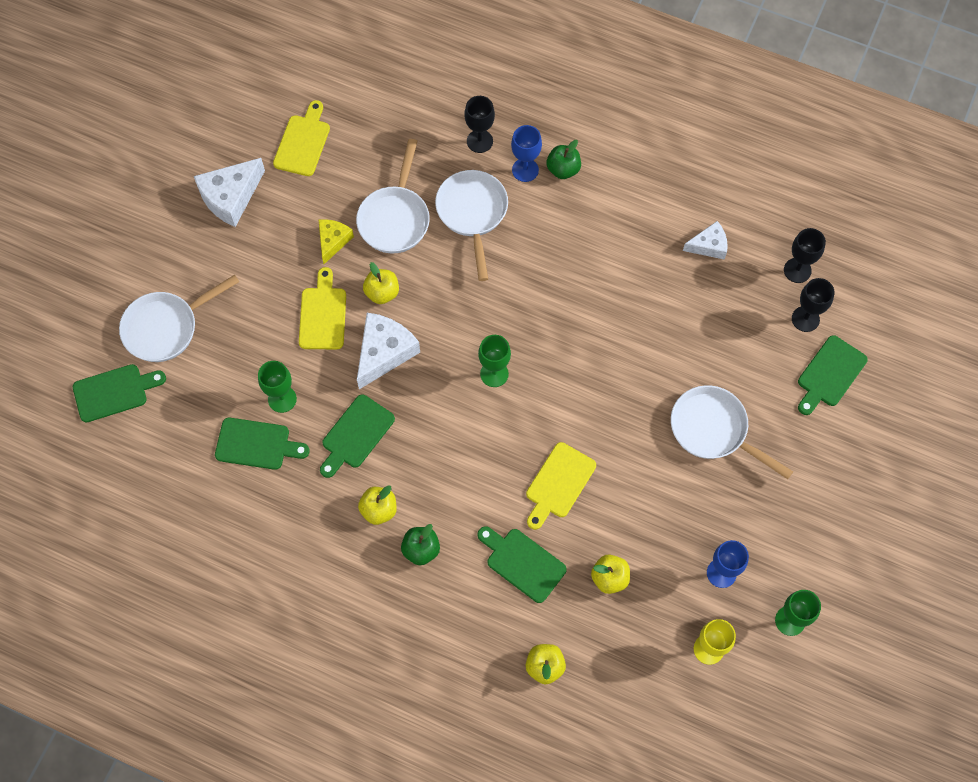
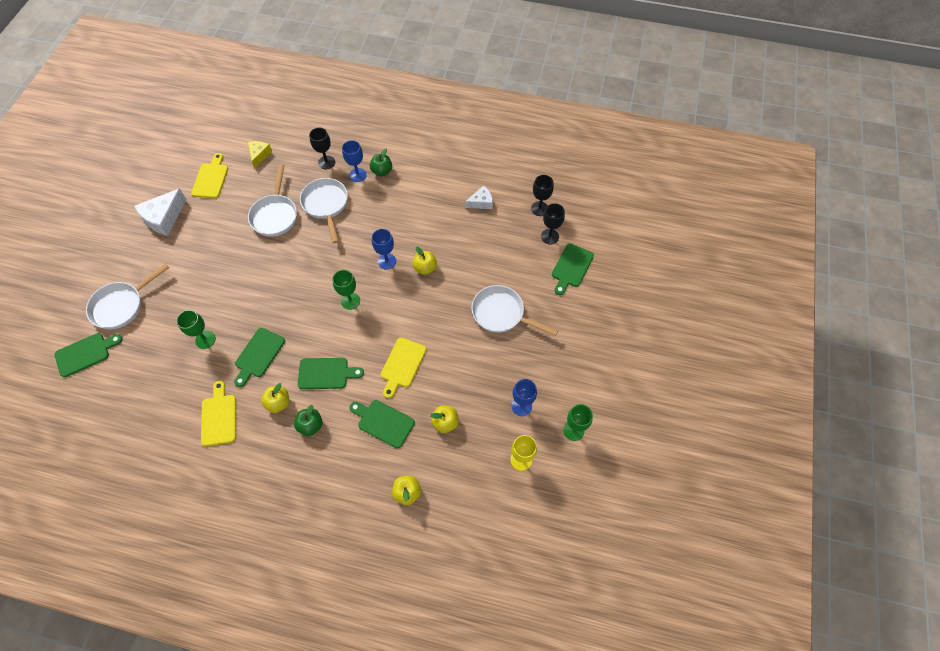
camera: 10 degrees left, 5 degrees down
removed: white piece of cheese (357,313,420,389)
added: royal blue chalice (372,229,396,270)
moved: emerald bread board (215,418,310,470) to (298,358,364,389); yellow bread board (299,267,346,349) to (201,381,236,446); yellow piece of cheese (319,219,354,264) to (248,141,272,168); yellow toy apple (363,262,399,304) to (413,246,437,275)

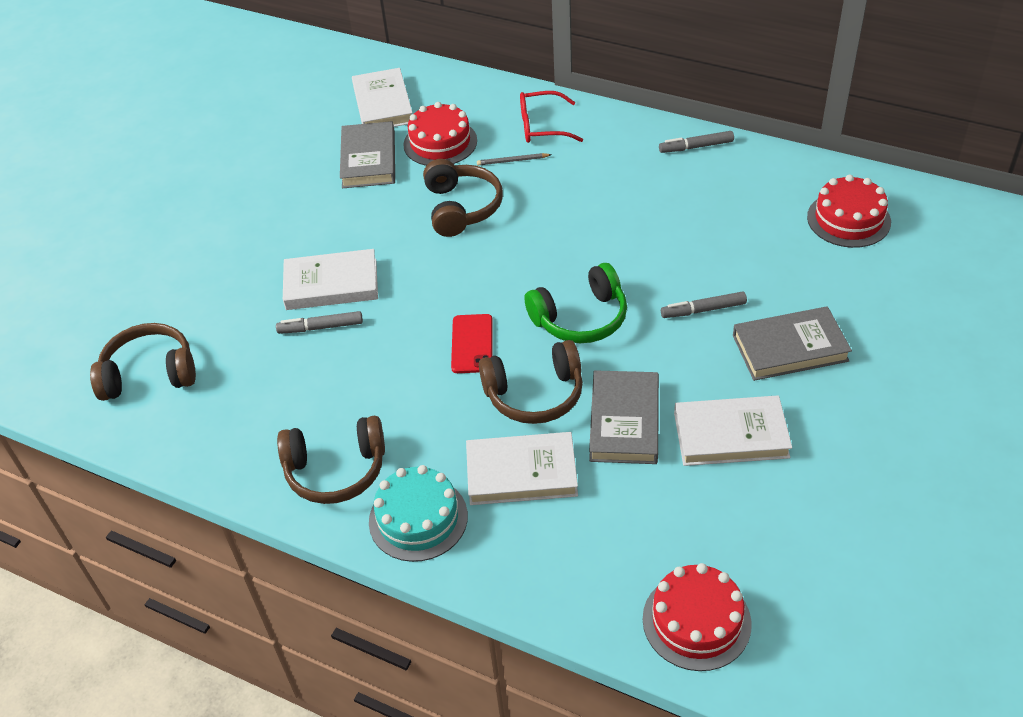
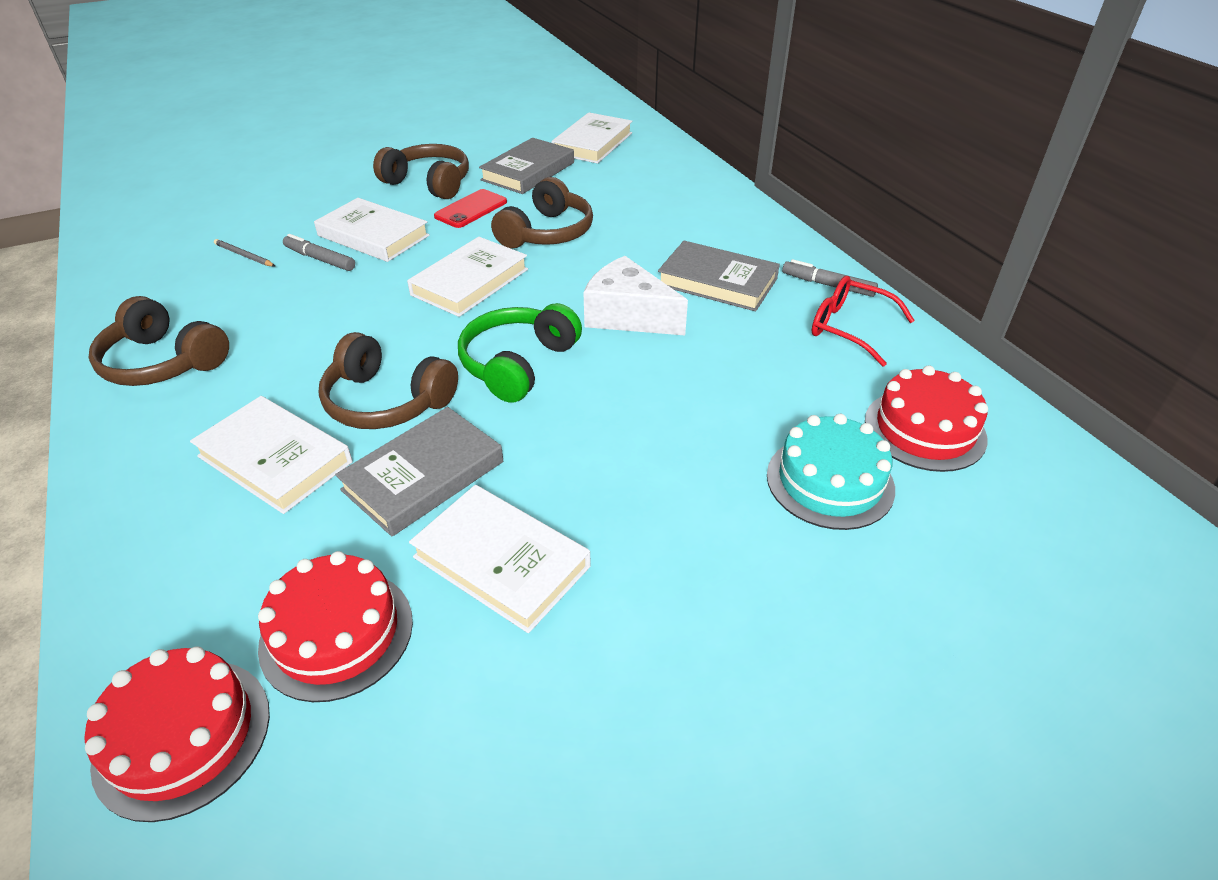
camera: 35 degrees right, 5 degrees down
removed: gray marker (661,291,747,318)
added: white book (407,237,528,317); white piece of cheese (583,256,688,335)
moved: russet headset (90,323,196,401) to (373,144,469,199); teal layer cake (369,465,468,562) to (767,414,895,530); scarlet layer cake (403,102,477,166) to (258,551,413,702); scarlet mobile phone (451,314,493,373) to (434,189,507,228); gray wooden pencil (477,153,552,165) to (214,239,275,267); scarlet glasses (520,91,583,143) to (812,276,915,367); gray book (733,306,852,381) to (658,241,780,311)
turned: emerald headset (525,263,627,343) = (458,303,582,403) 105 degrees clockwise

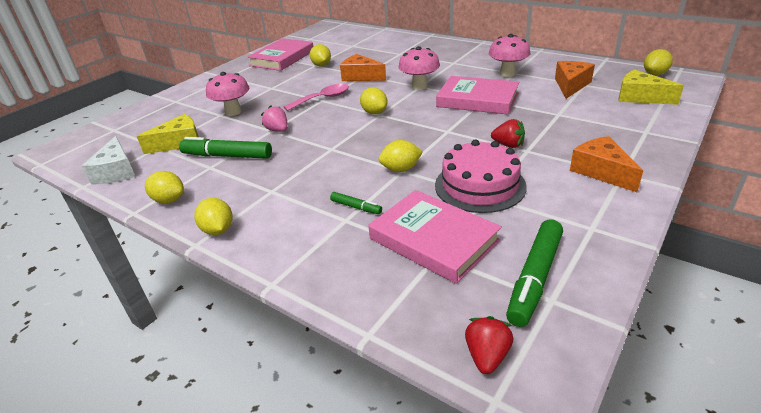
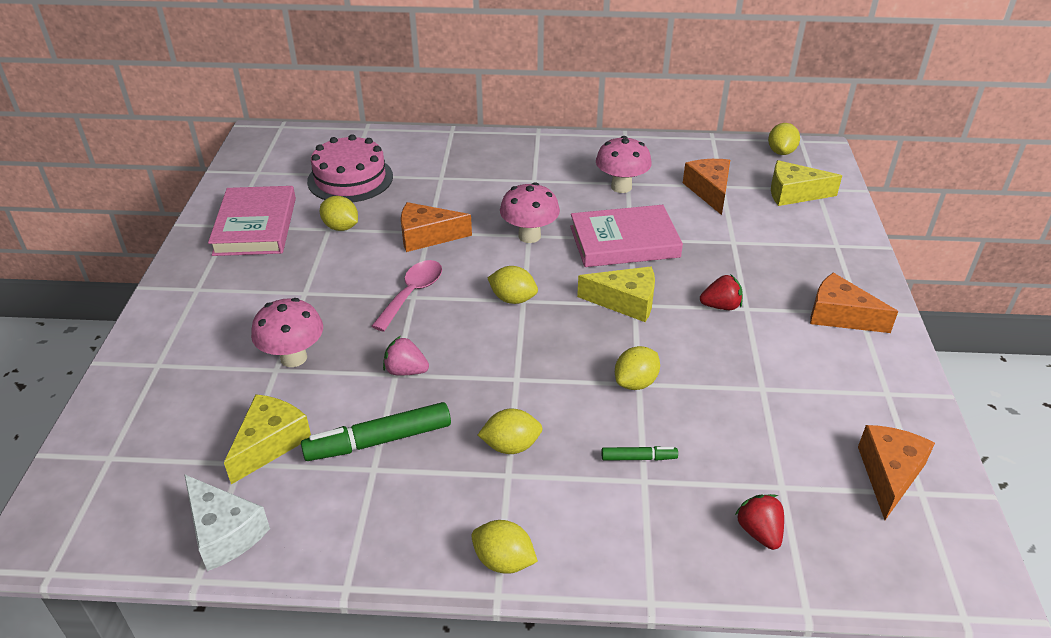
camera: 35 degrees left, 5 degrees up
removed: rose-pink book (368,190,502,284)
added: yellow piece of cheese (577,266,655,322)
moved: yellow lemon (145,171,184,204) to (478,409,542,454); rose-pink layer cake (435,140,527,213) to (307,134,393,202); scarlet strawberry (465,316,513,374) to (735,494,784,550)
replaced: emerald marker (506,219,563,327) to orange-coloured piece of cheese (858,425,935,520)

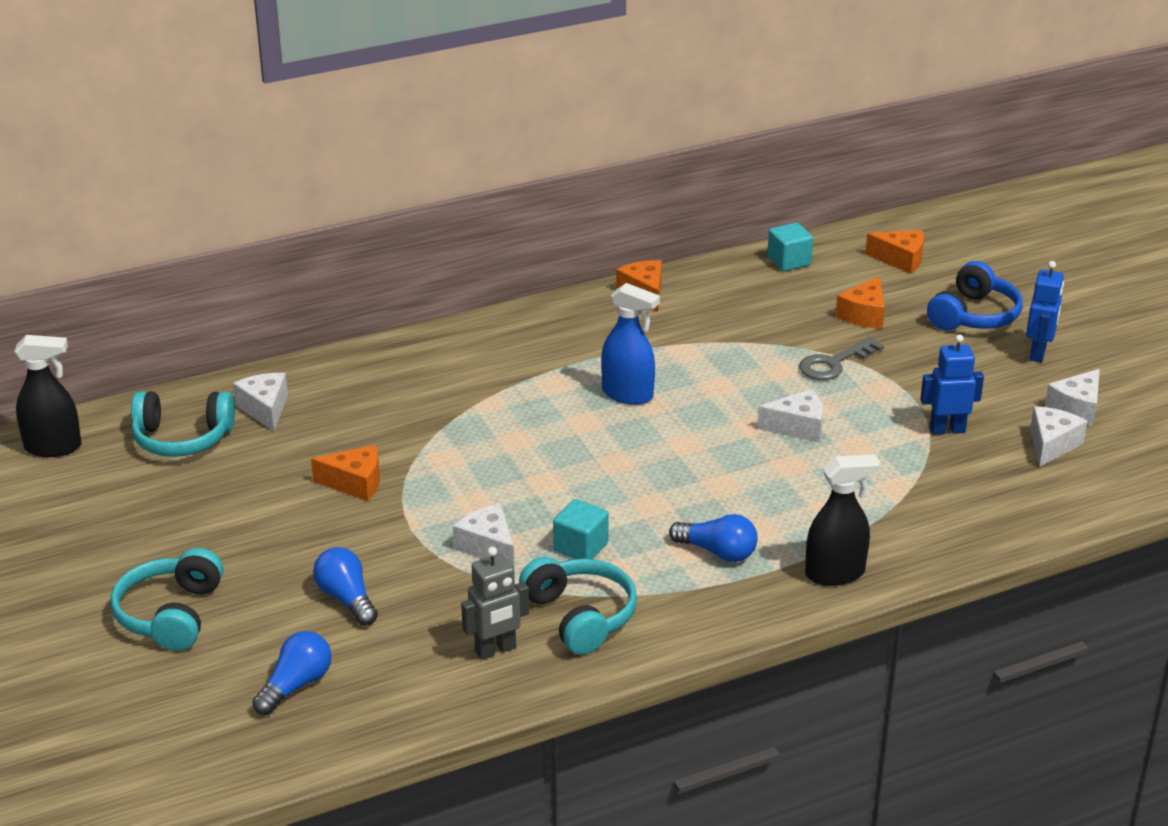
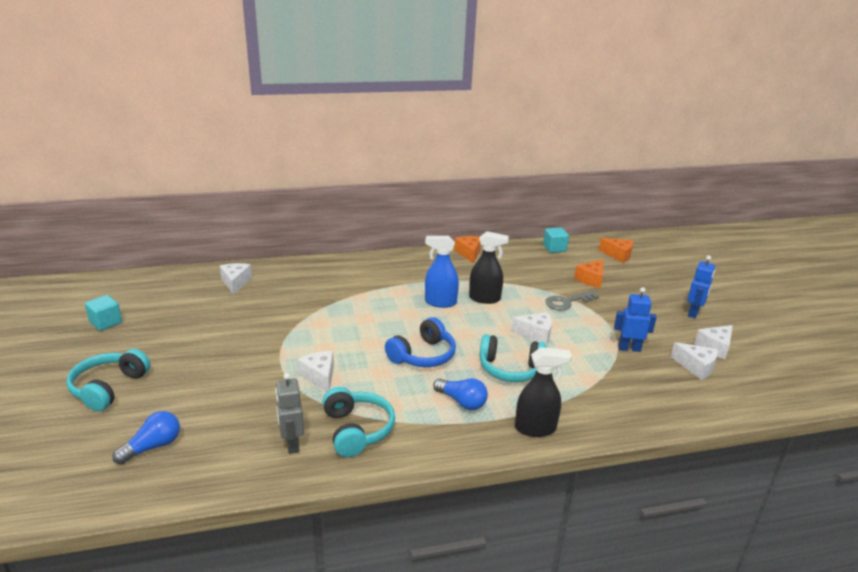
camera: 10 degrees right, 5 degrees down
removed: orange-coloured piece of cheese (311,445,380,501); royal blue bulb (313,547,378,626)
moved: jet-black spray bottle (14,335,81,457) to (469,231,509,304); teal headset (131,391,235,457) to (479,334,546,382); teal block (553,499,609,559) to (85,295,122,331); royal blue headset (927,261,1023,330) to (385,317,456,367)
turned: gray robot figure (461,547,529,660) = (275,373,304,454) 90 degrees clockwise; royal blue spray bottle (601,283,660,405) = (425,236,459,308) 150 degrees clockwise; white piece of cheese (1030,406,1087,467) = (671,342,718,380) 90 degrees clockwise

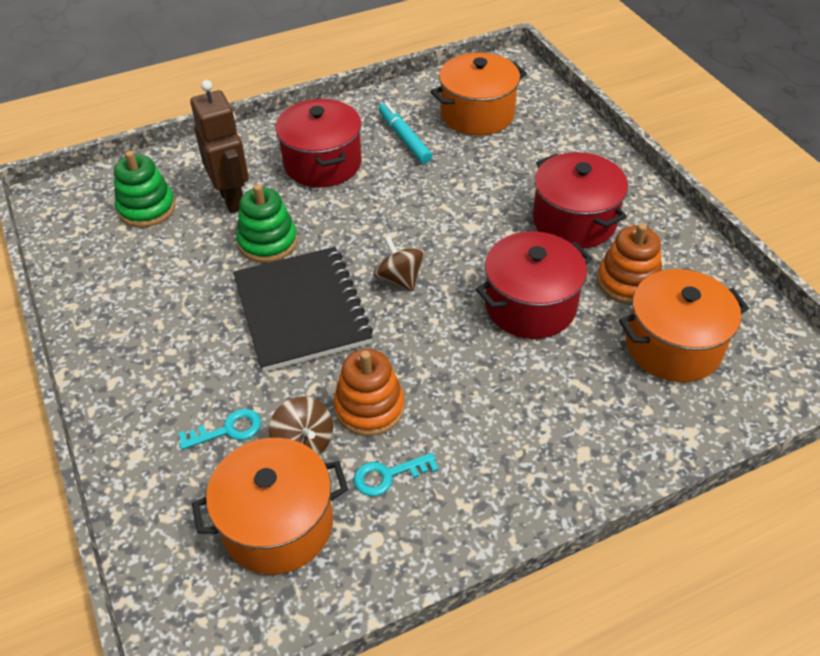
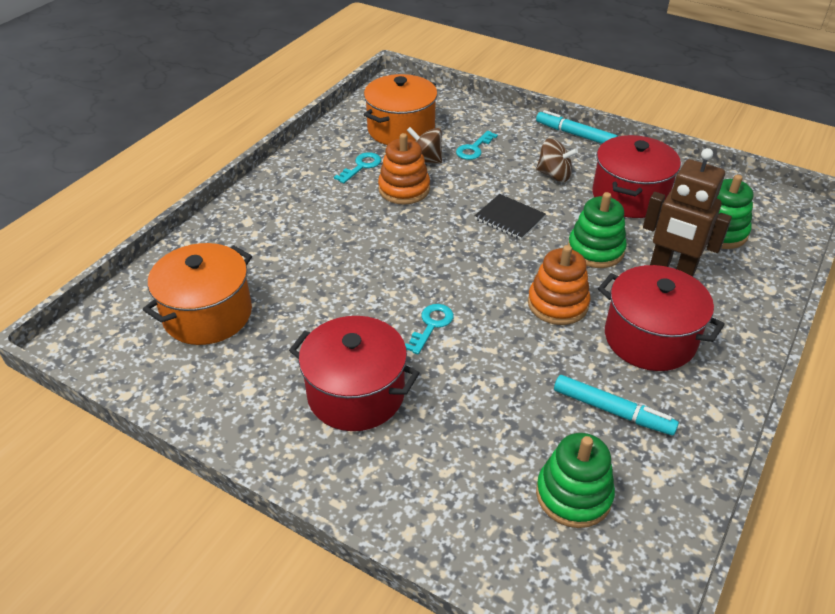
camera: 145 degrees right, 5 degrees down
added: teal key (405,304,454,355); teal marker (536,110,618,144)
moved: russet spinning top (374,236,425,292) to (536,138,578,182); scarlet pot (476,231,593,339) to (592,135,681,218); orange-coloured stacking toy (597,223,662,304) to (528,245,590,325)
replaced: orange-coloured pot (431,53,527,135) to emerald stacking toy (536,433,615,528)
resized: jet-black notepad (233,247,373,372) = (475,194,546,240) x0.50

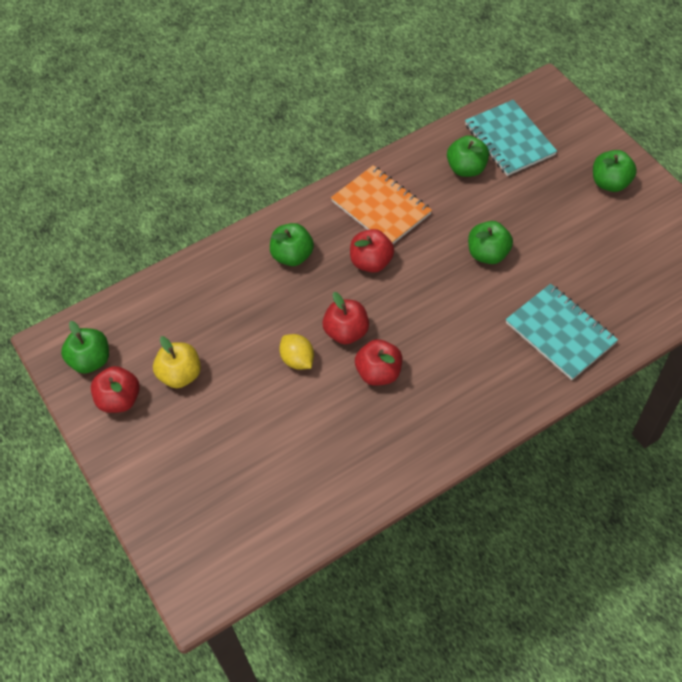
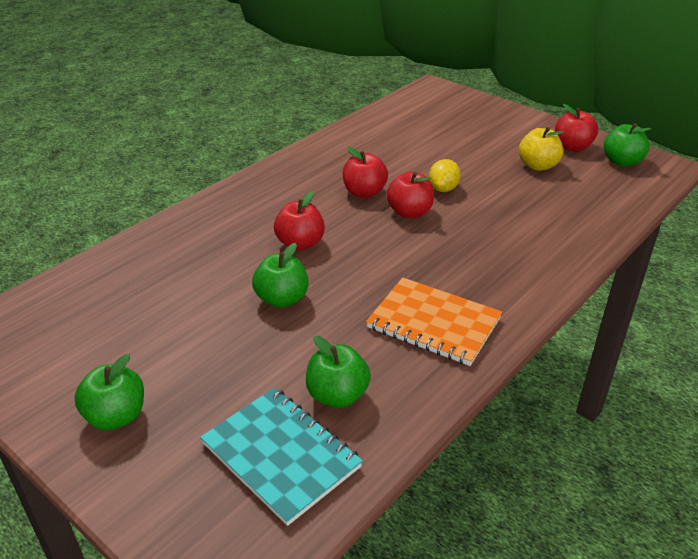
camera: 160 degrees right, 20 degrees down
removed: emerald toy apple (270,223,314,266); teal notepad (506,284,618,380)
moved: scarlet toy apple (350,229,394,273) to (274,191,325,250)
turned: yellow lemon (279,334,314,370) = (429,159,461,192) 75 degrees clockwise

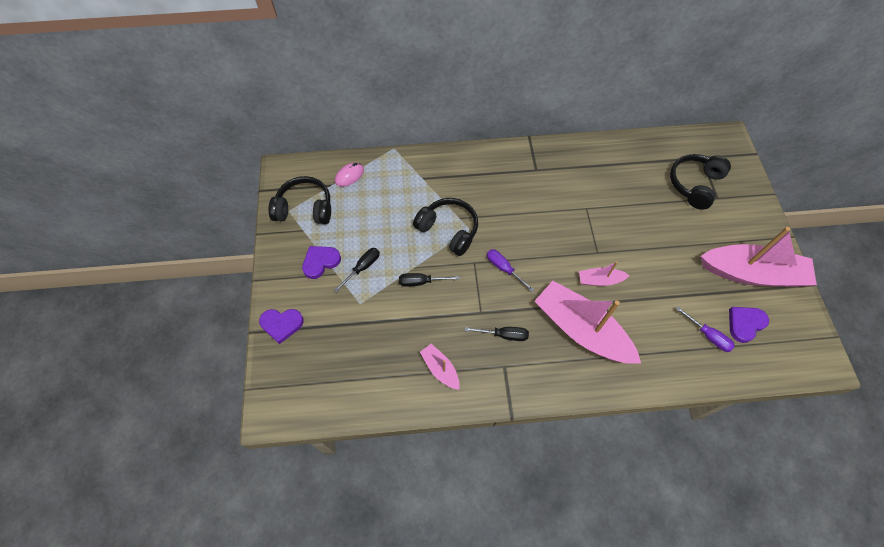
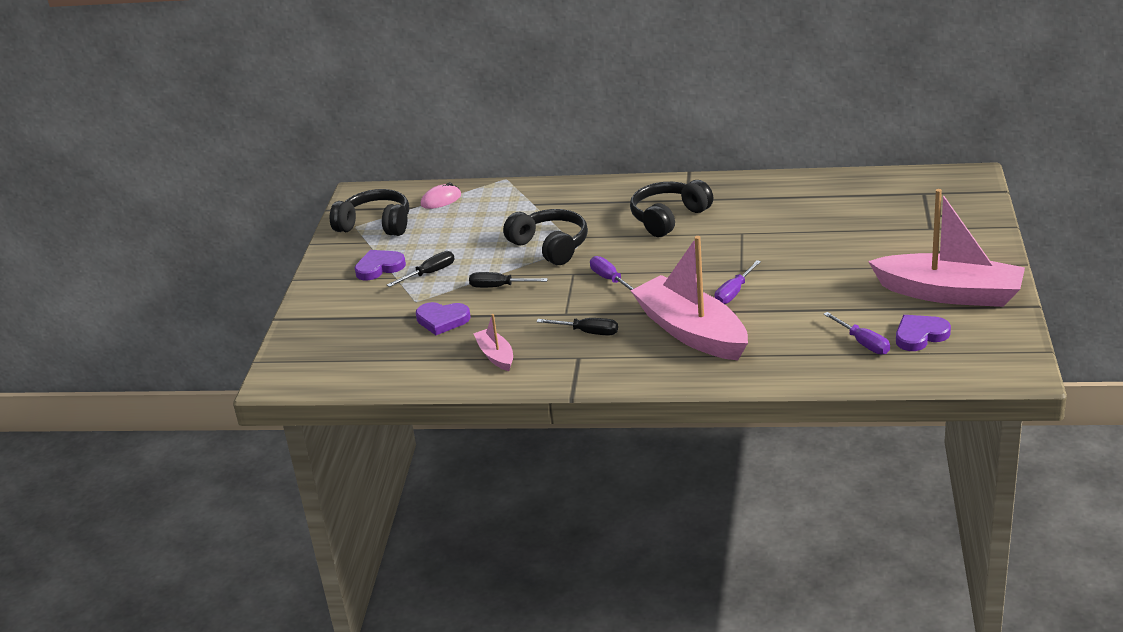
camera: 15 degrees right, 30 degrees down
moved: violet heart shape (259,309,304,344) to (416,302,470,335); jet-black headset (670,154,731,210) to (630,180,714,237)
replaced: rose-pink boat (579,262,630,286) to violet screwdriver (715,260,761,304)

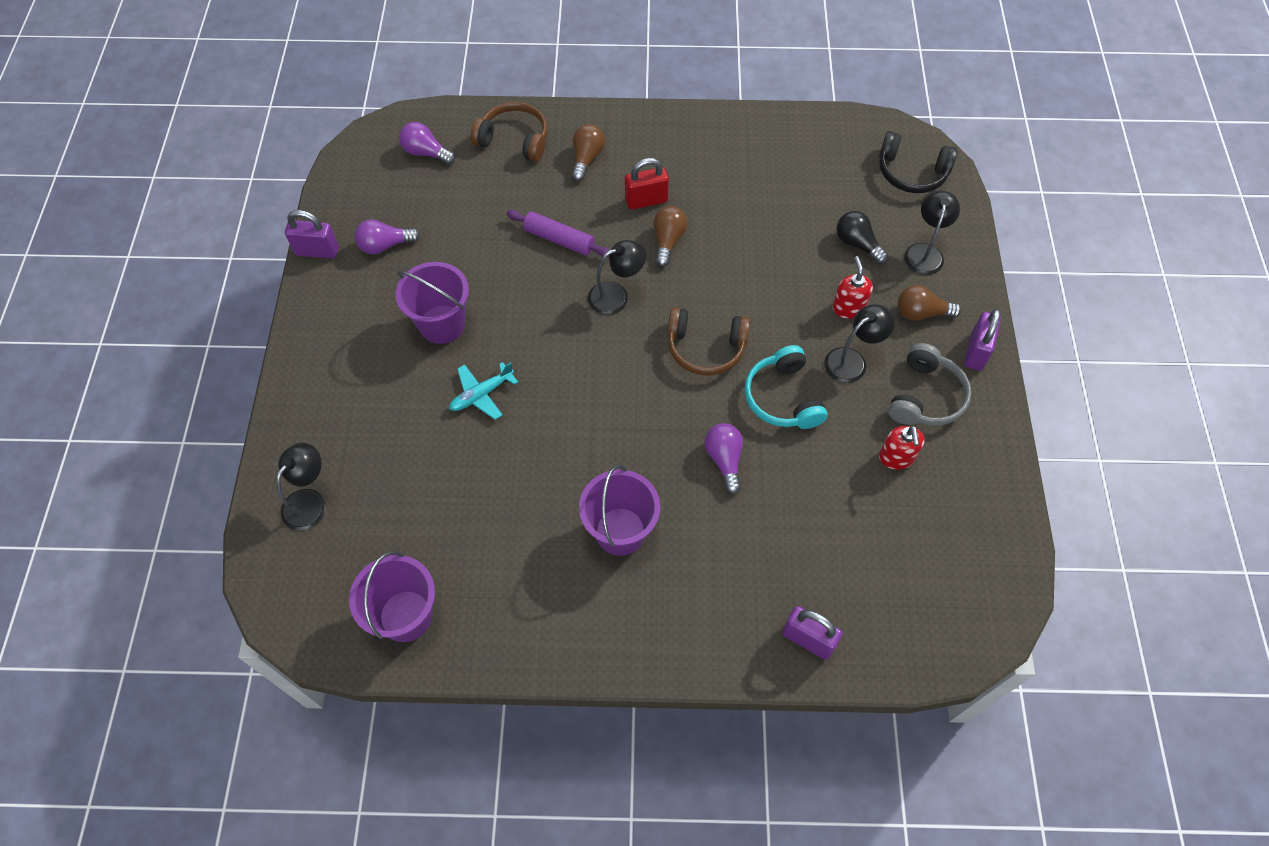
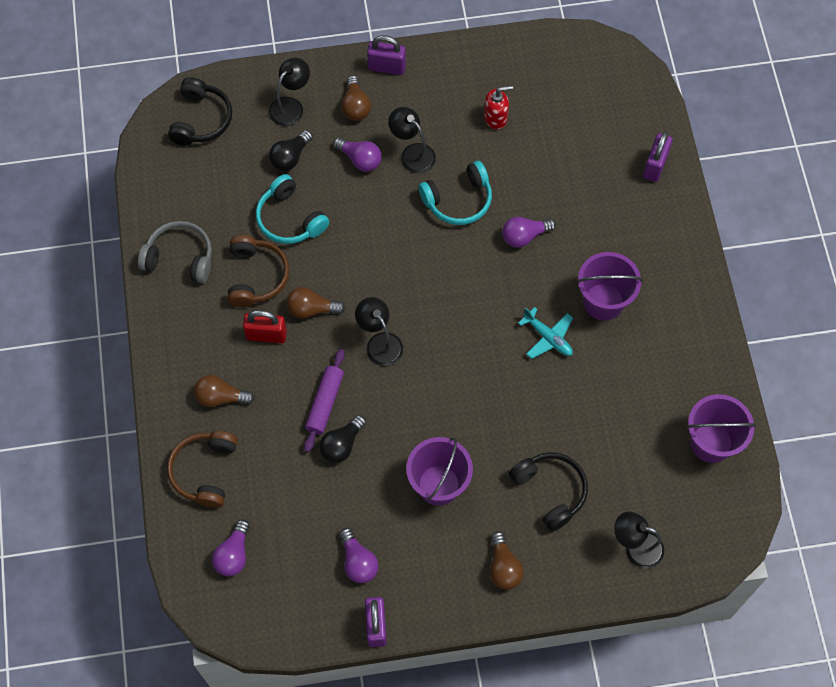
camera: 100 degrees left, 5 degrees up
added: teal headset (256,174,329,244); jet-black bulb (319,415,366,463); russet bulb (490,531,524,590); jet-black headset (509,452,588,532)
moved: teal plane (449,362,518,420) to (518,307,573,359); russet headset (667,307,750,375) to (228,235,289,307); gray headset (888,343,972,426) to (138,221,212,283)
replaced: scarlet soap pump (833,256,873,319) to violet bulb (333,137,382,172)
turned: scarlet small lock (625,158,669,210) = (243,310,287,343) 60 degrees counterclockwise; jet-black reading lamp (904,190,960,275) = (269,58,310,126) 120 degrees clockwise

